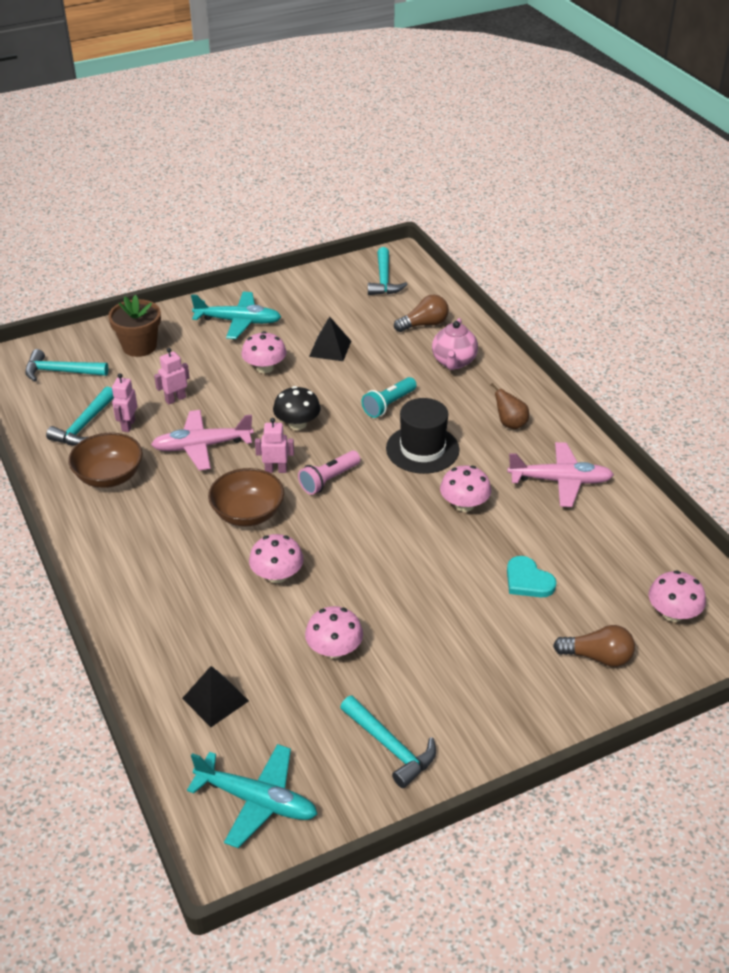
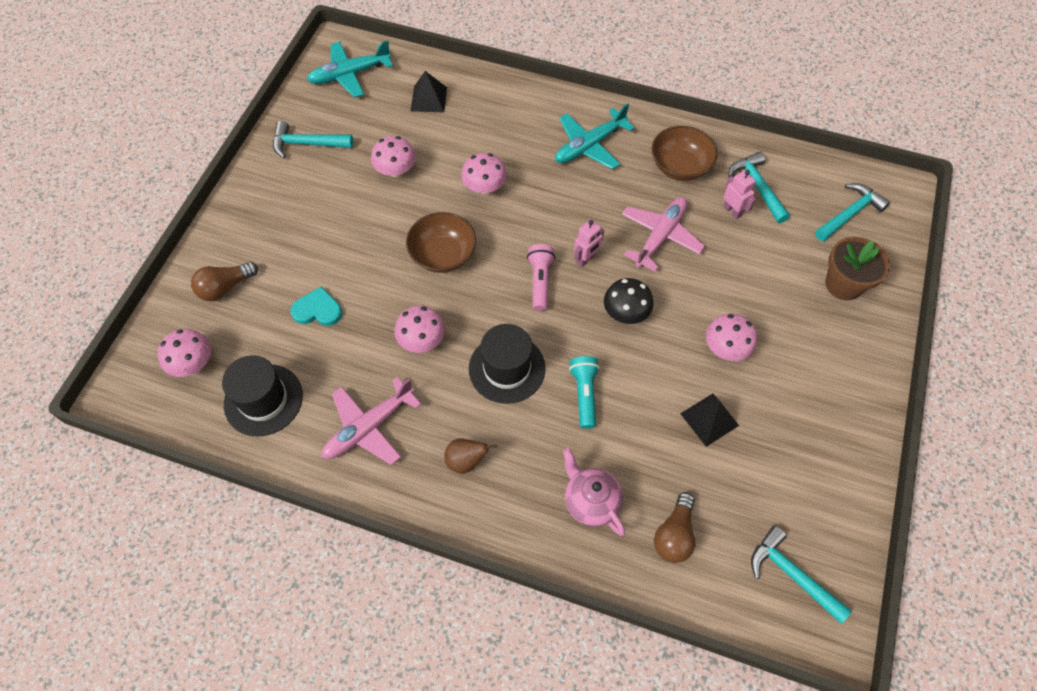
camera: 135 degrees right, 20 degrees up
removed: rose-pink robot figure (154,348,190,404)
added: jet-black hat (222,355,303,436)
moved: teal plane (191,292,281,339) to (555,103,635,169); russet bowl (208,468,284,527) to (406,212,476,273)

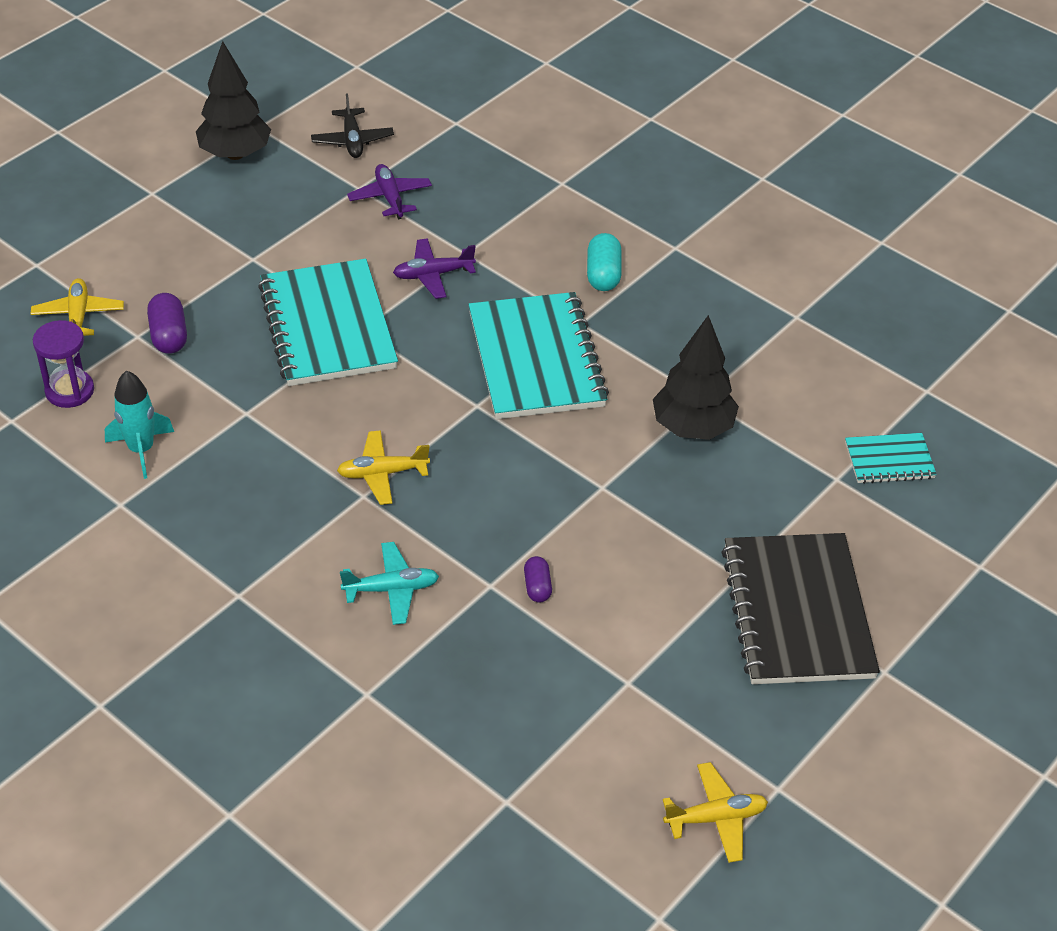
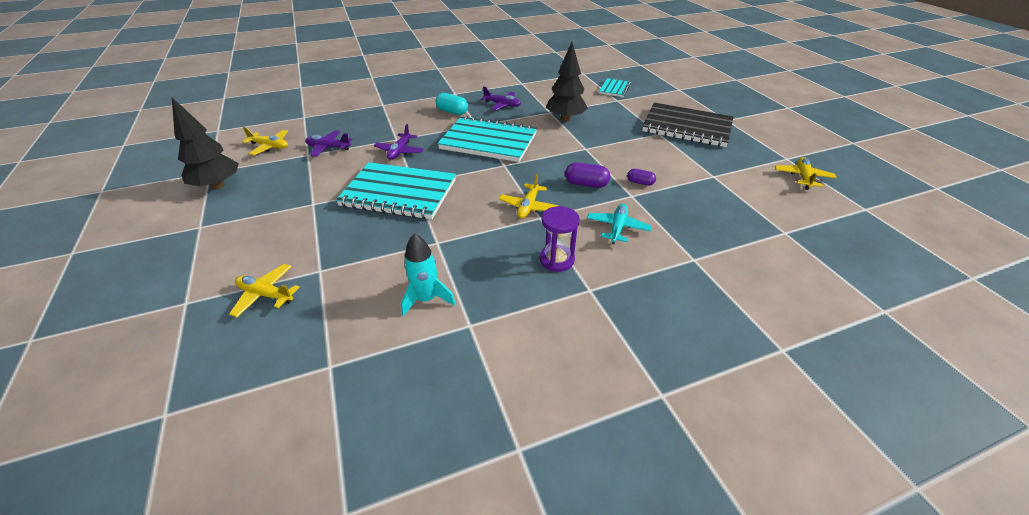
camera: 60 degrees left, 5 degrees down
added: violet plane (481,86,521,110)
moved: violet sand timer (33,320,94,408) to (540,206,580,272); violet capsule (147,293,187,354) to (565,162,610,188)
recoloured: jet-black plane (311,93,394,158) to yellow plane (242,127,288,155)

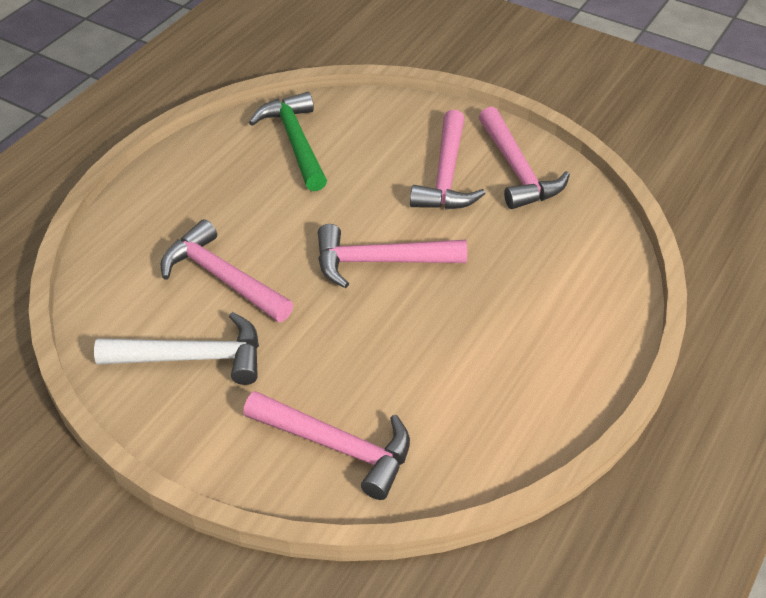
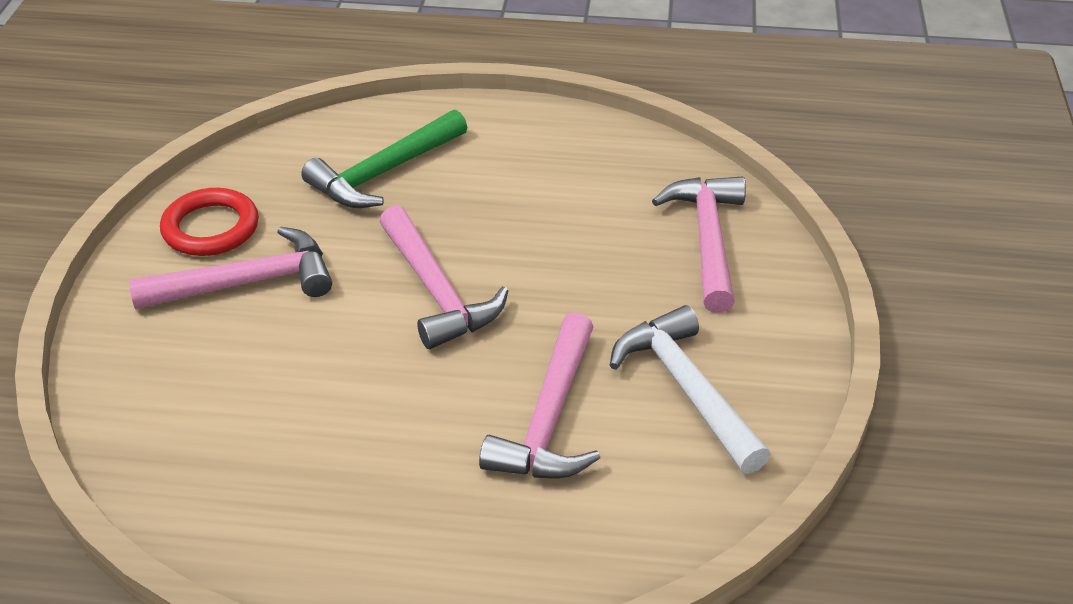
camera: 115 degrees left, 5 degrees down
moved: emerald hammer (249,92,327,191) to (301,109,467,208)
replaced: rose-pink hammer (479,107,570,209) to scarlet torus (160,188,259,256)

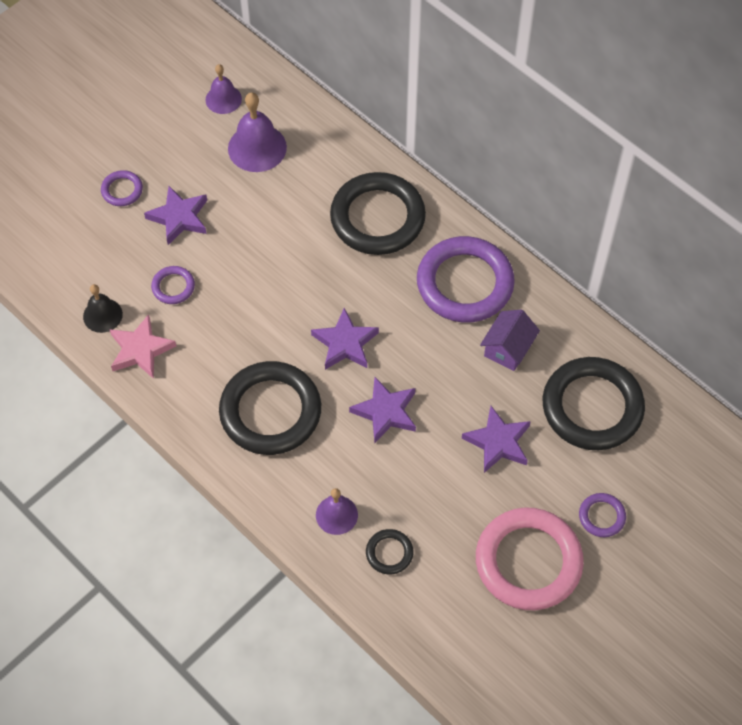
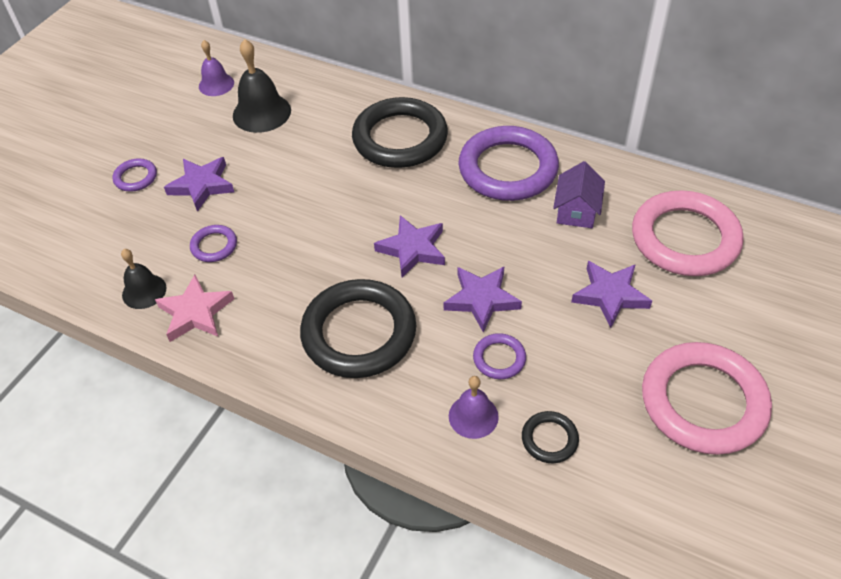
camera: 15 degrees left, 10 degrees down
moved: violet torus (579,493,626,537) to (473,333,526,379)
recoloured: violet school bell (228,92,287,172) to jet-black school bell (233,39,291,133); jet-black torus (543,357,645,450) to rose-pink torus (632,190,744,276)

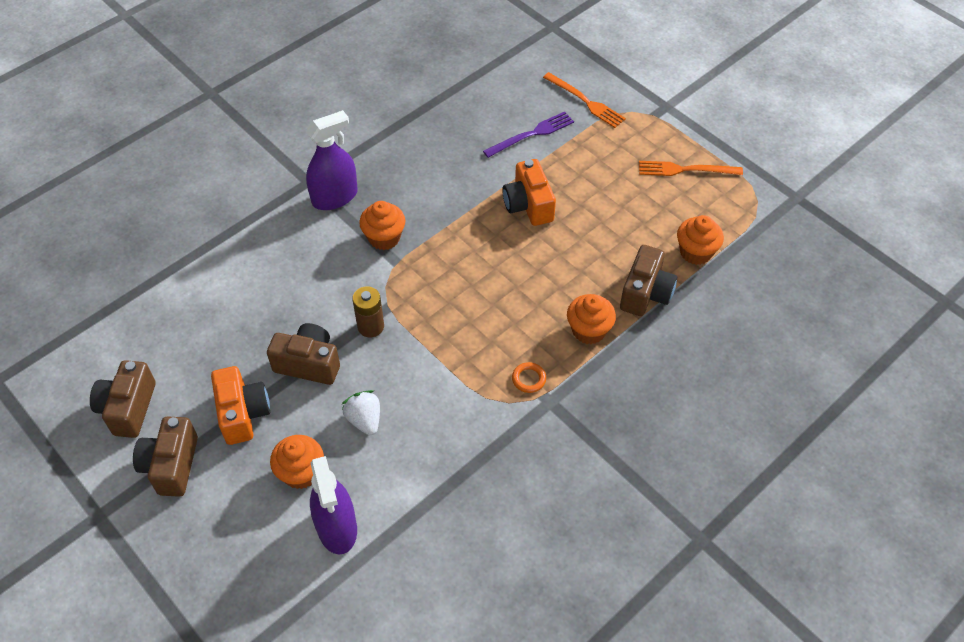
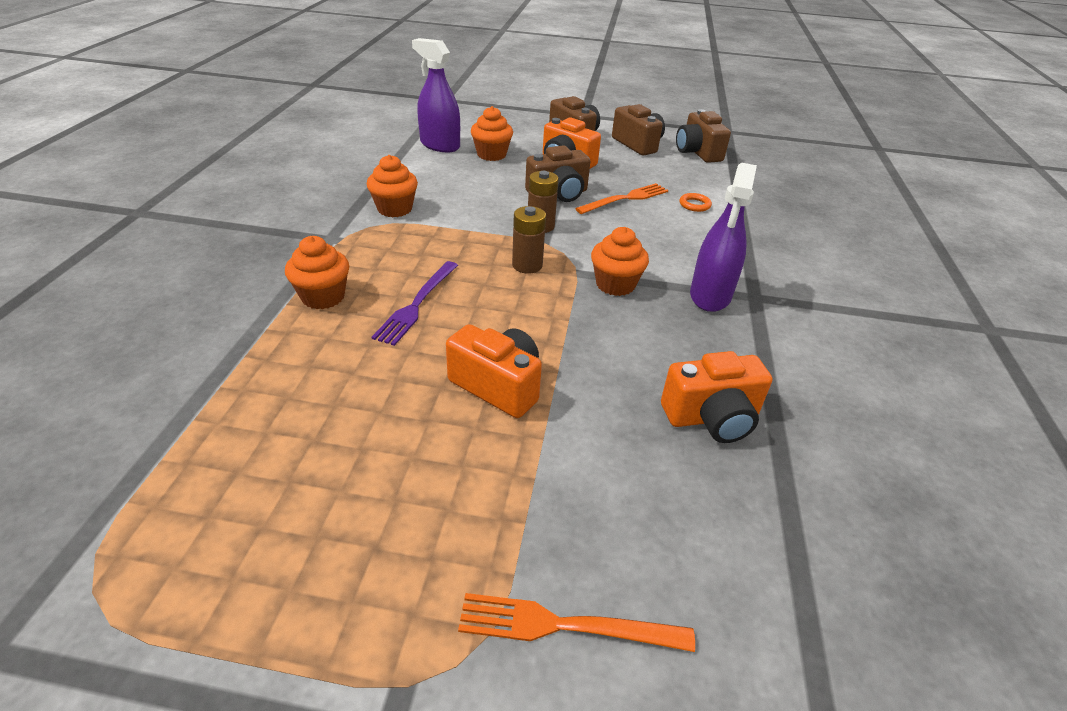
camera: 140 degrees right, 15 degrees down
removed: white strawberry (342,390,380,435)
added: russet AA battery (512,206,546,274); orange-coloured photo camera (661,351,772,443)
moved: violet dinner fork (483,112,574,158) to (372,261,458,346); orange-coloured torus (512,362,546,393) to (679,193,712,212); russet photo camera (620,245,677,316) to (676,109,731,163); orange-coloured dinner fork (639,161,743,176) to (575,183,668,214); orange-coloured fairy cake (677,215,724,265) to (367,155,418,217)

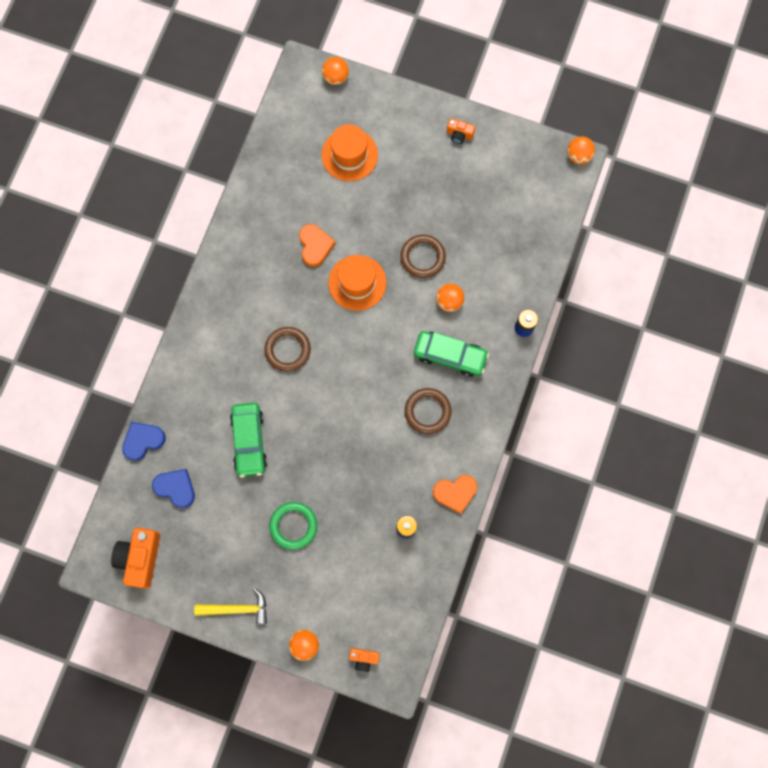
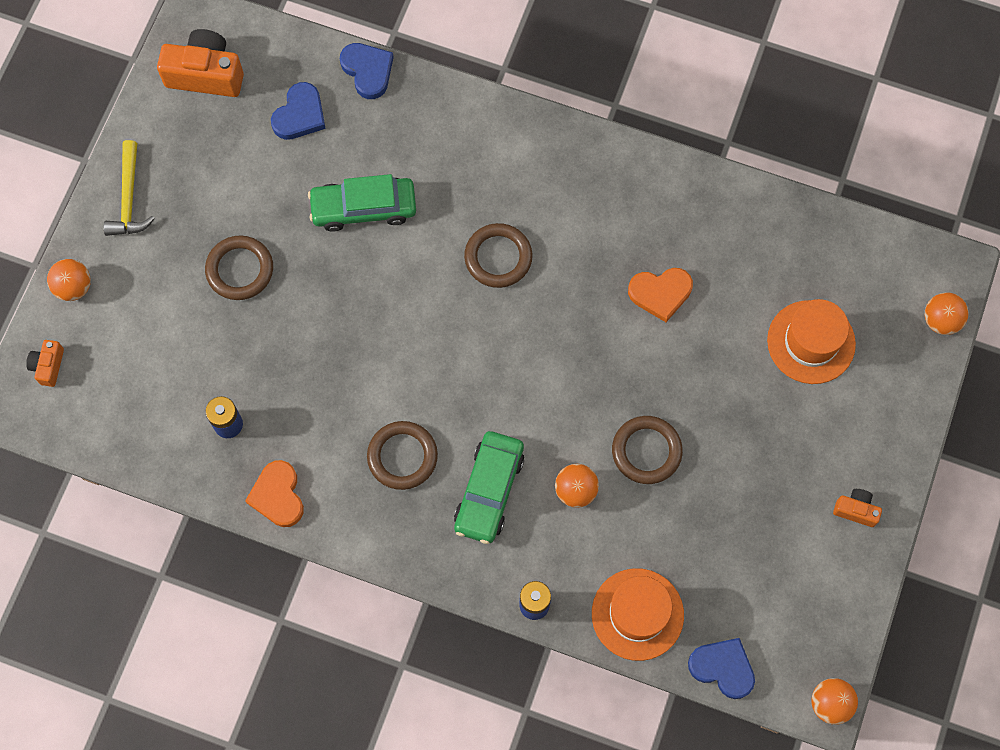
camera: 90 degrees right, 5 degrees down
added: royal blue heart shape (688,638,755,699)
moved: orange-coloured hat (328,255,386,311) to (592,568,684,661)
recoloured: emerald torus (269,502,317,550) to russet torus (205,236,273,300)
turned: orange-coloured photo camera (447,118,475,144) = (833,489,882,527) 90 degrees clockwise

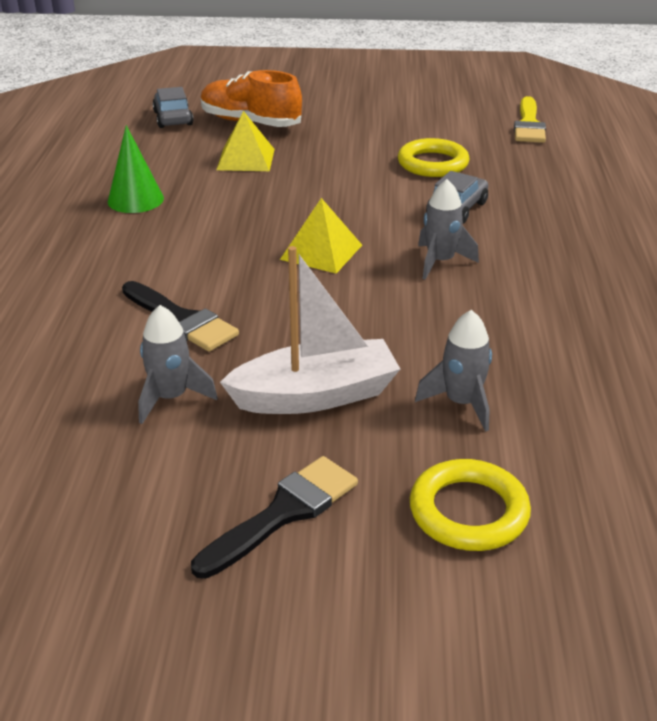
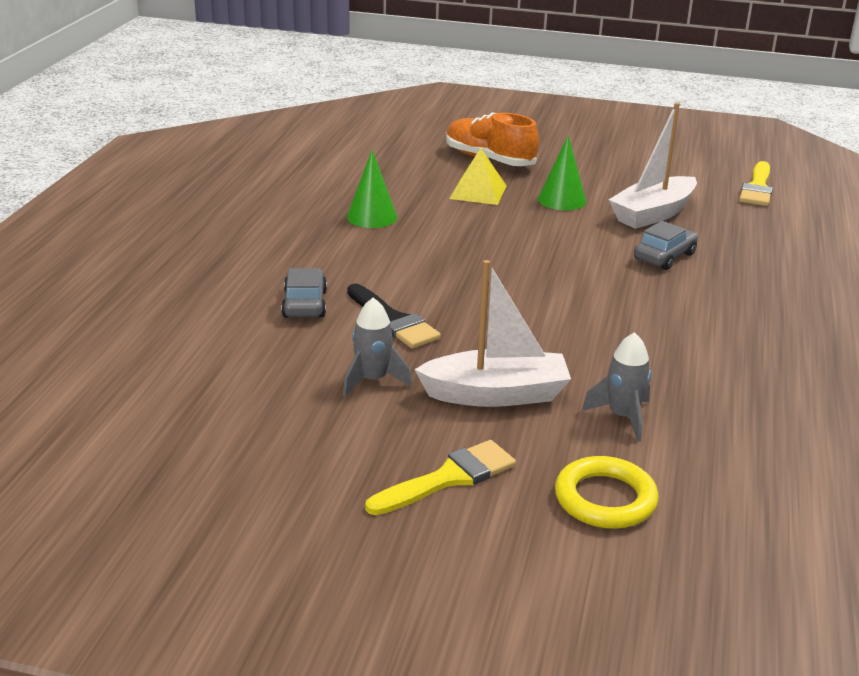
camera: 10 degrees right, 5 degrees down
removed: yellow pyramid (280,198,362,274); gray rocket (418,179,479,280)
added: emerald solid cone (538,135,586,210)
moved: gray toy car (152,87,193,128) to (281,268,327,318)
replaced: yellow torus (398,138,470,177) to white boat (609,102,697,229)
recoloured: jet-black paintbrush (191,456,358,579) to yellow paintbrush (365,440,516,515)

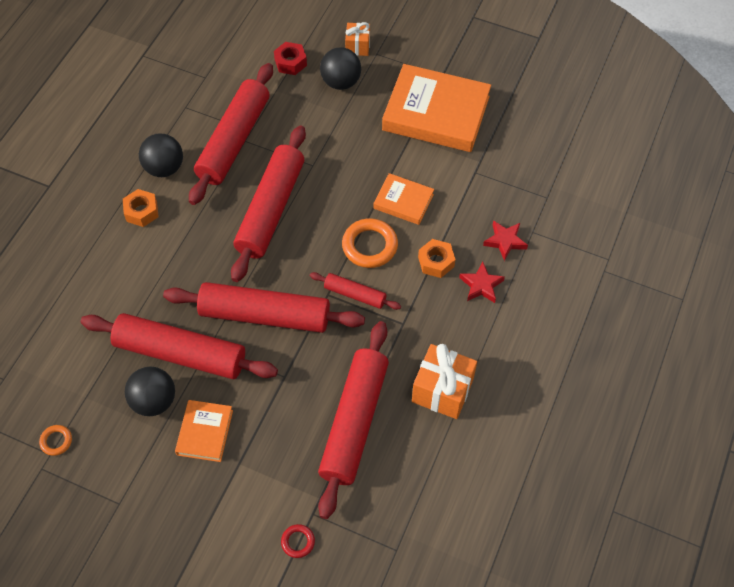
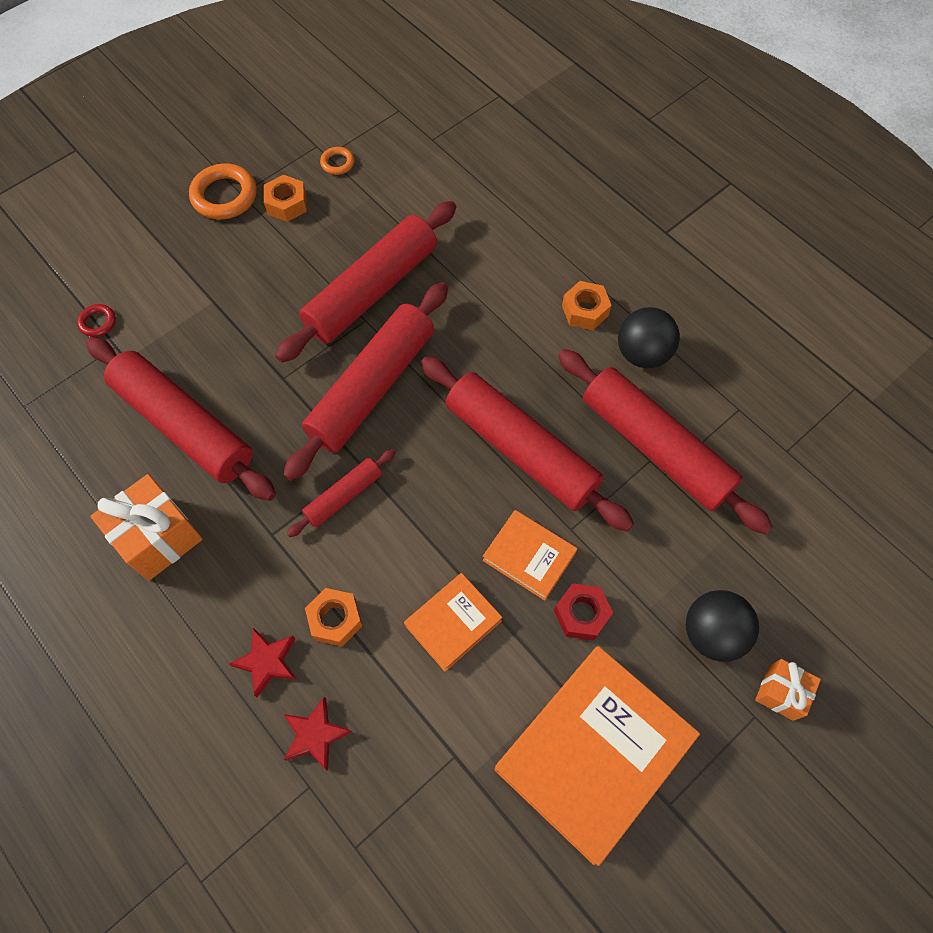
camera: 115 degrees right, 5 degrees up
removed: jet-black ball (125,367,175,416)
added: orange-coloured nut (264,174,307,222)
moved: orange-coloured book (175,400,233,462) to (483,510,577,601); scarlet nut (274,42,307,75) to (554,583,613,640); orange-coloured torus (342,218,398,268) to (189,164,257,219)

